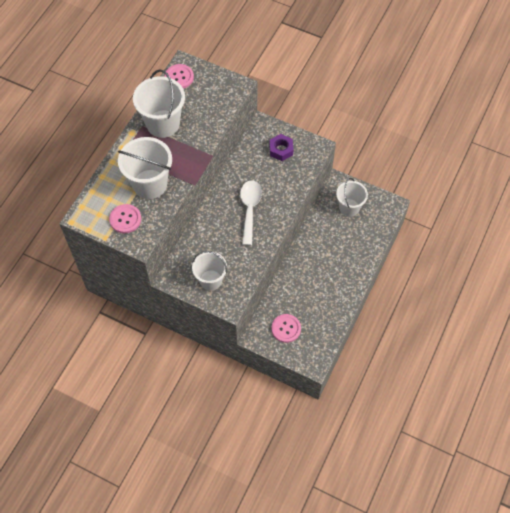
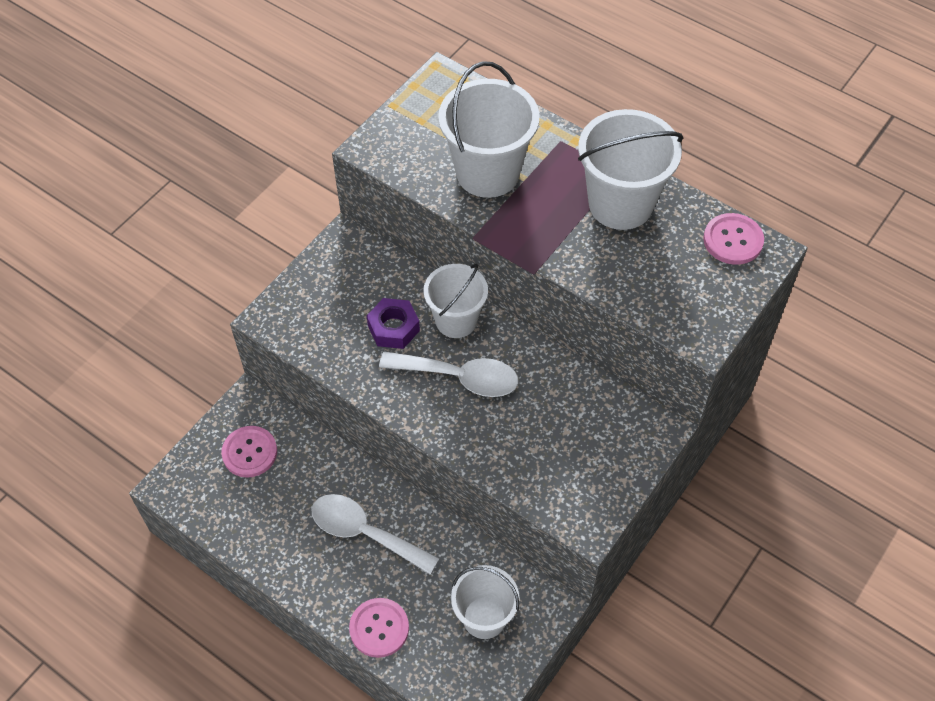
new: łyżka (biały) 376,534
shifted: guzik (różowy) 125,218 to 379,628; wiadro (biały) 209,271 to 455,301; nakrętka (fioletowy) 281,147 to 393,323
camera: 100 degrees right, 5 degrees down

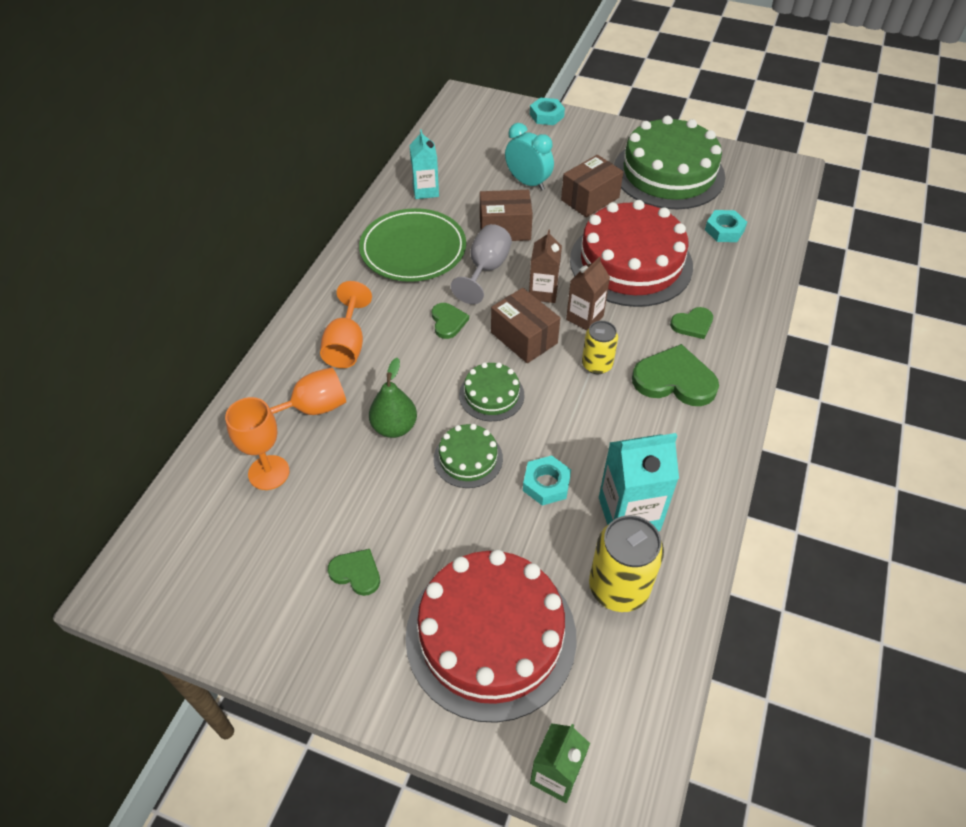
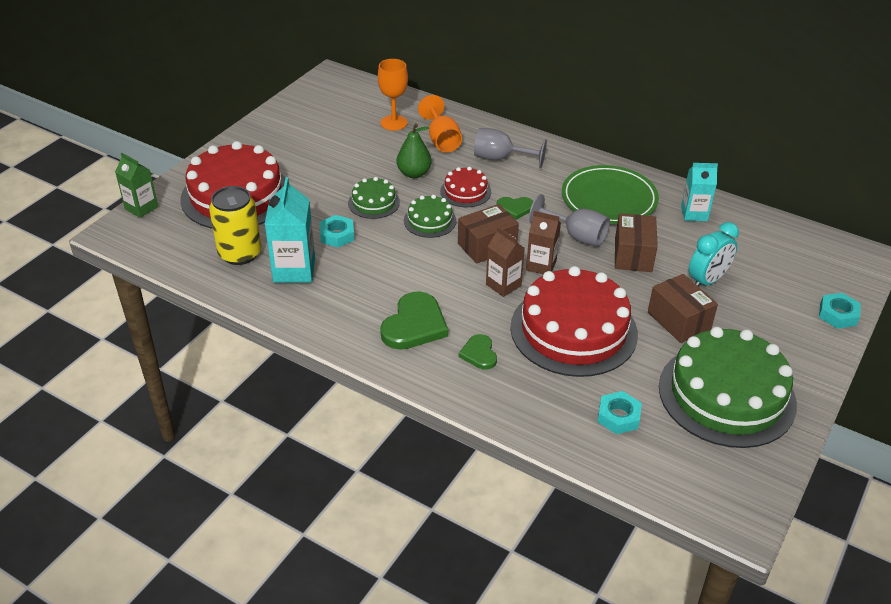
gone: serce (zielony) 354,572; puszka (żółty) 600,347
new: tort (czerwony) 465,187
repainted: kielich (pomarańczowy) 346,324 to kielich (szary) 510,148
camera: 100 degrees right, 10 degrees down

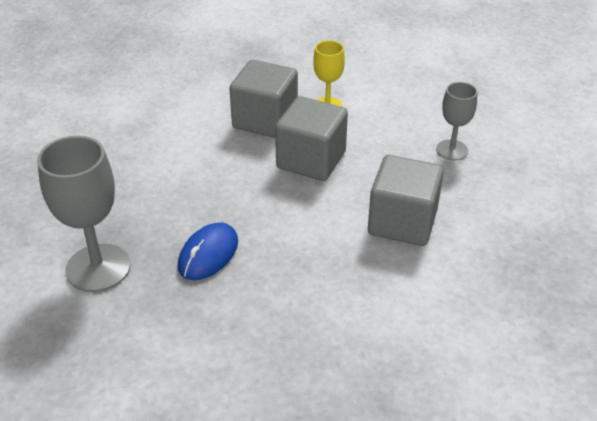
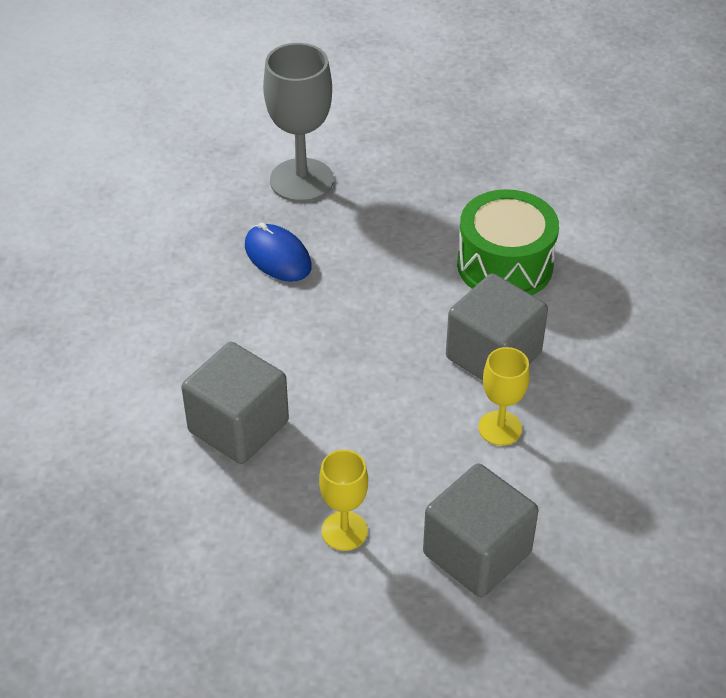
new: bęben (zielony) 508,242
shifted: sześcian (szary) 311,138 to 481,530
repainted: kielich (szary) 456,121 to kielich (żółty) 343,500
camera: 110 degrees right, 5 degrees up

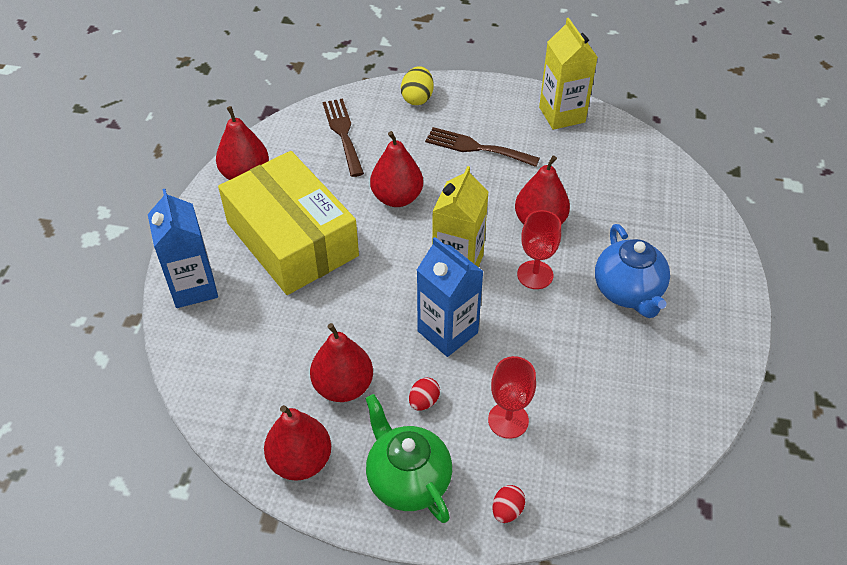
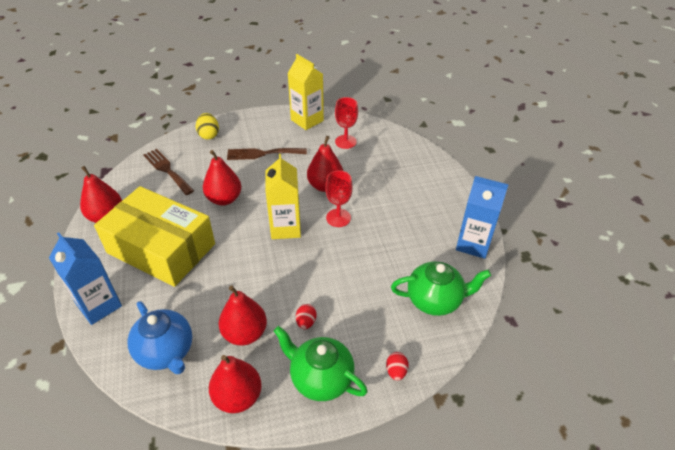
new: imbryk (zielony) 441,289
shifted: karton mleka (niebieski) 450,297 to 482,217; kielich (czerwony) 512,397 to 346,123; imbryk (niebieski) 632,271 to 159,337
camera: 25 degrees left, 5 degrees down

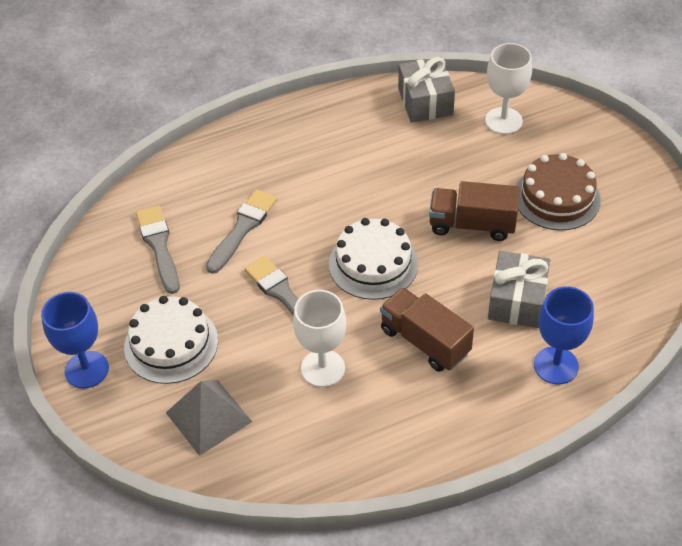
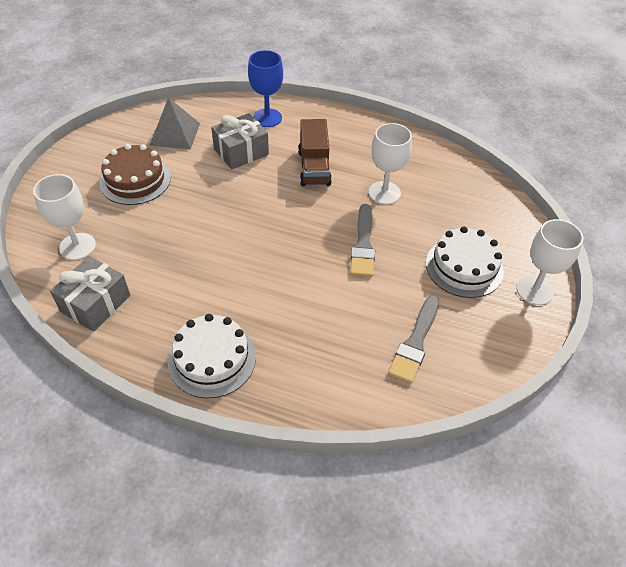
gone: pędzel (szary) 241,231; ciężarówka (brązowy) 474,211
shifted: piramida (szary) 209,418 to 174,123; tort (biały) 373,259 to 212,356
repainted: kielich (niebieski) 75,340 to kielich (biały) 550,262
camera: 140 degrees left, 0 degrees up

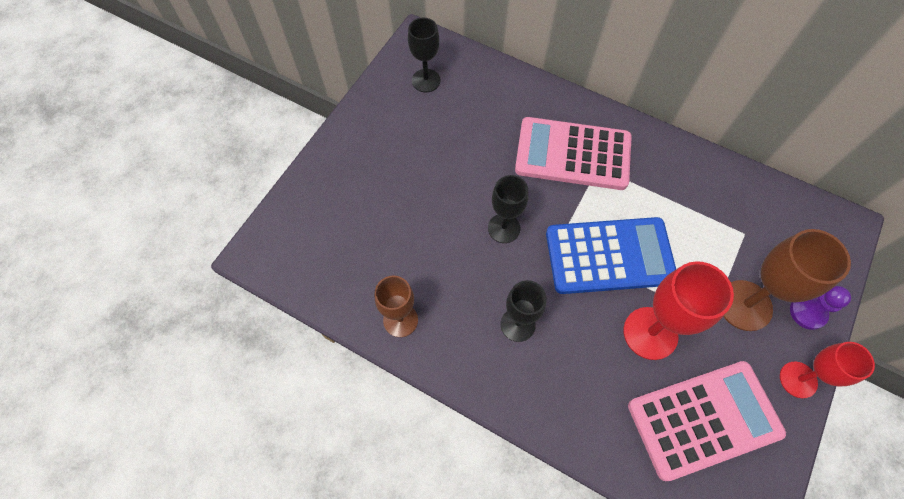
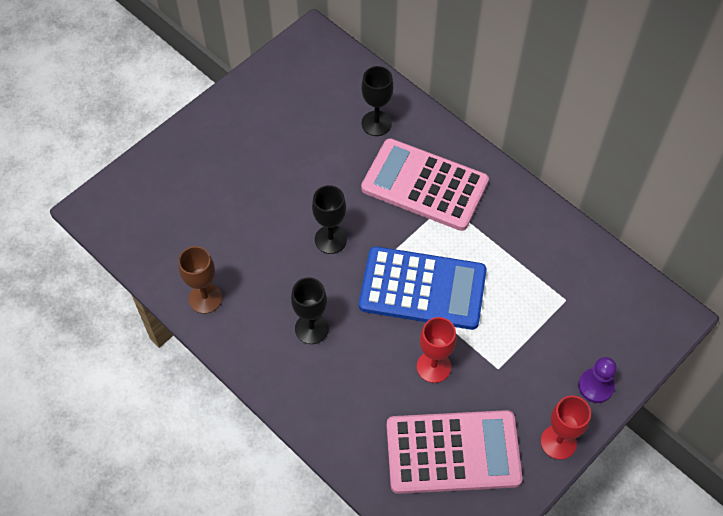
gone: kielich (brązowy) 787,280
shifted: kielich (czarny) 424,55 to 377,101
scaled: kielich (czerwony) 678,310 = 437,350 x0.65
camera: 15 degrees right, 5 degrees down

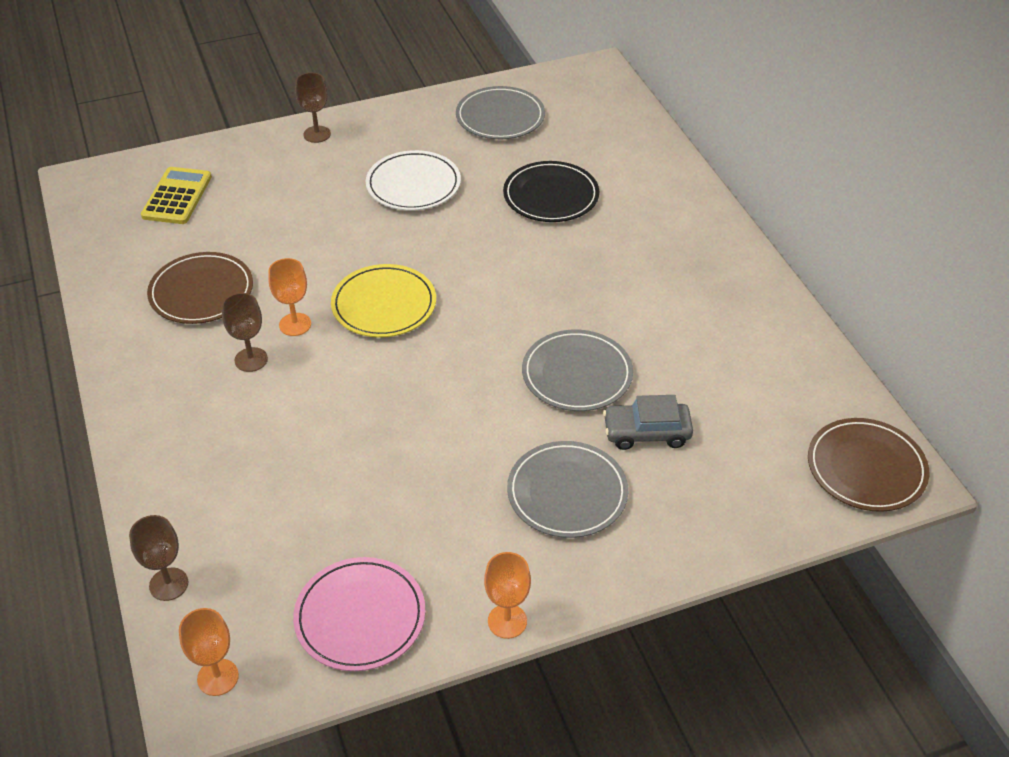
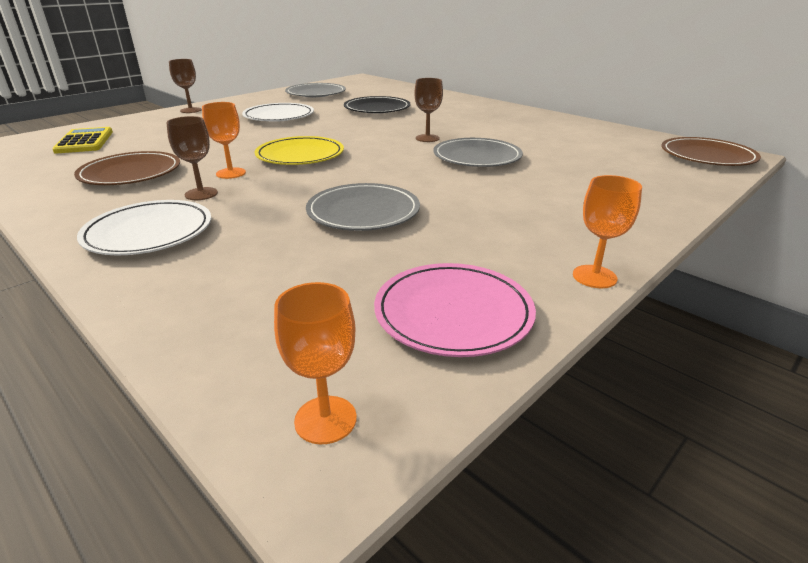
gone: samochód (szary) 648,422
new: talerz (biały) 144,227
shifted: kielich (brązowy) 159,558 to 428,110; talerz (szary) 567,489 to 363,207
camera: 25 degrees left, 15 degrees down

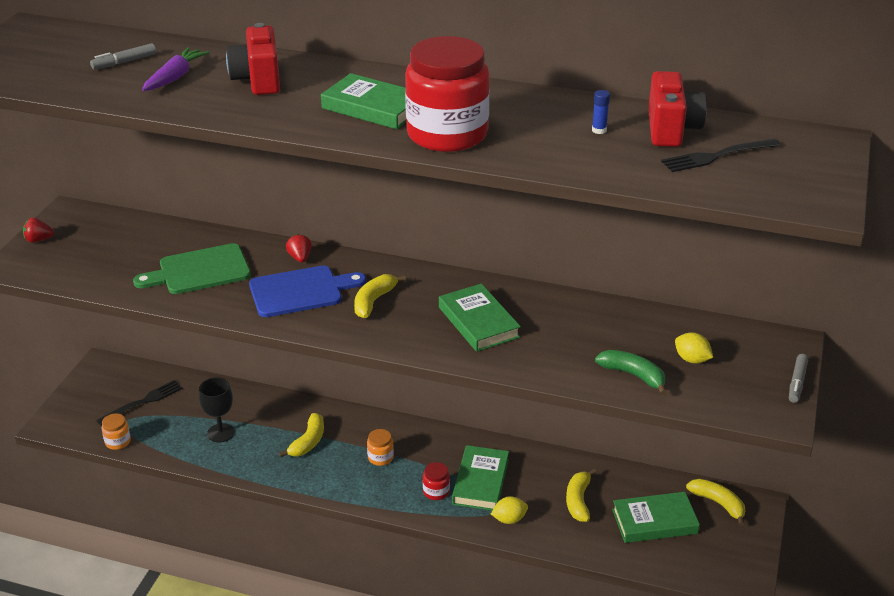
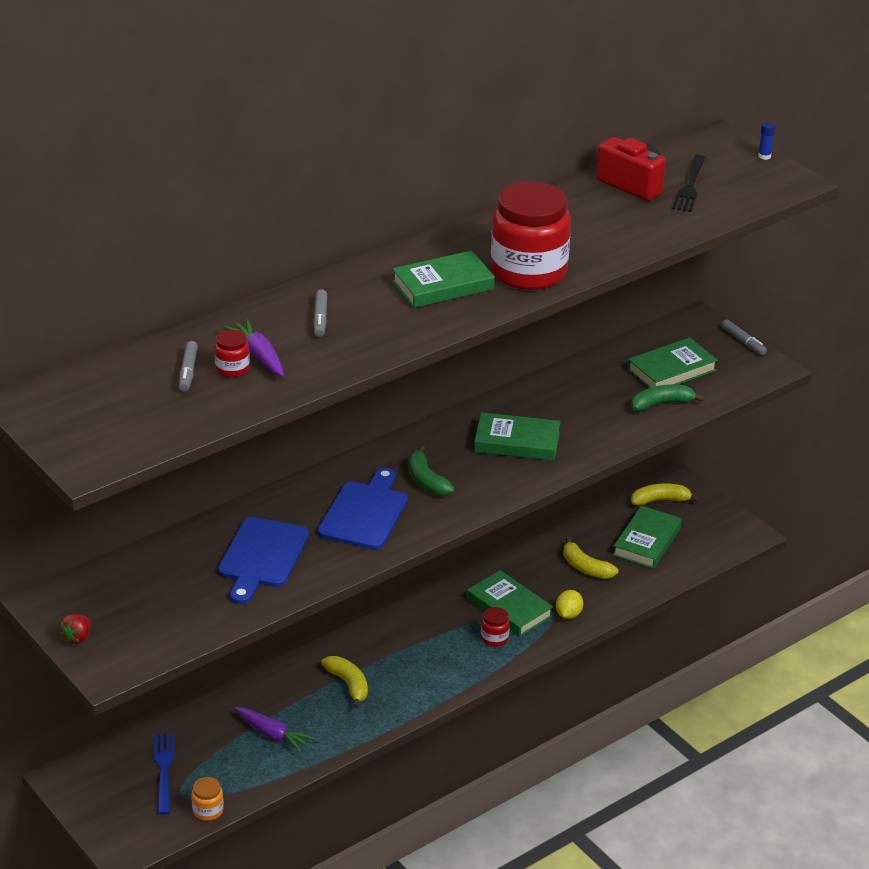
gone: truskawka (czerwony) 299,248; słoik (pomarańczowy) 380,447
new: słoik (czerwony) 232,354
shifted: klej w sztyfcie (niebieski) 601,112 to 766,141
swapped: kielich (czarny) 217,410 to marchewka (fioletowy) 275,730; aparat fotograficzny (czerwony) 253,59 to flamaster (szary) 320,313; cytryna (żółty) 694,348 to książka (zielony) 672,362
repainted: widelec (czarny) 139,402 to widelec (niebieski) 164,774; deska do krojenia (zielony) 192,268 to deska do krojenia (niebieski) 263,560; banan (żółty) 380,296 to banan (zielony) 431,470
camera: 55 degrees left, 0 degrees up

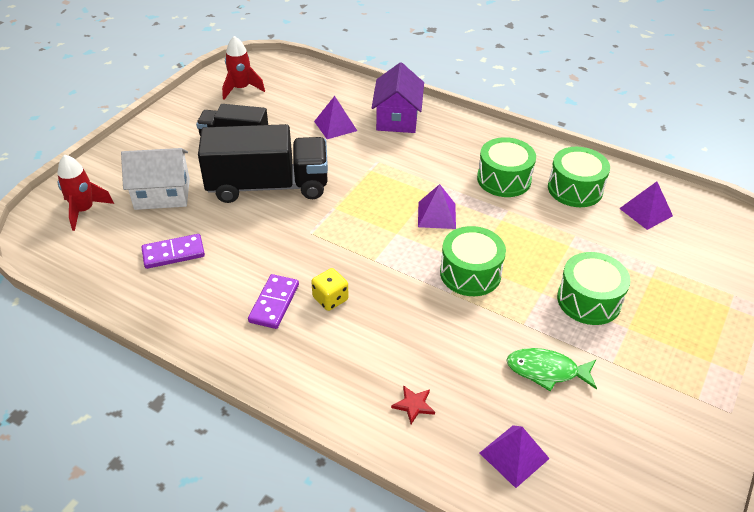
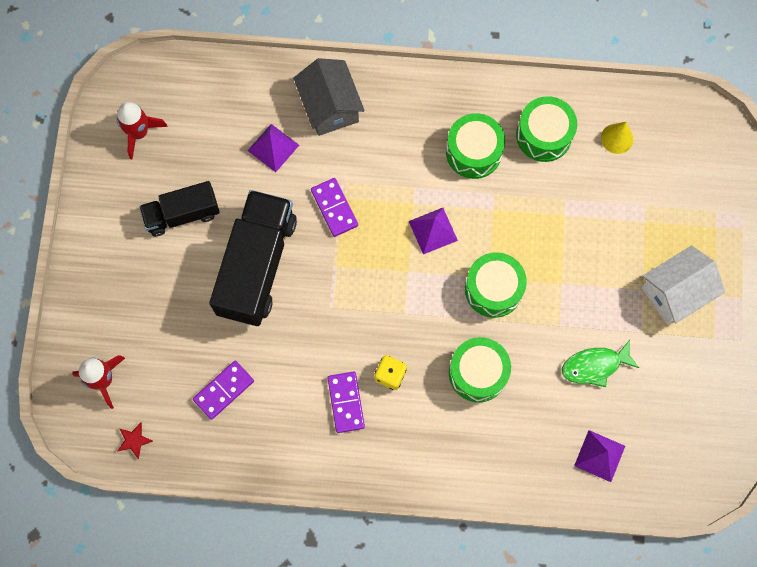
new: kostka domina (fioletowy) 334,207
shifted: domek (biały) 155,179 to 683,284; gwiazda (czerwony) 413,404 to 135,440; bęben (zielony) 594,288 to 480,369
swapped: piramida (fioletowy) 646,206 to stożek (żółty) 617,138
repainted: domek (fioletowy) 398,97 to domek (szary) 329,97
rotated: ciężarówka (czarny) 263,163 = 253,258 45 degrees counterclockwise
camera: 25 degrees left, 30 degrees up

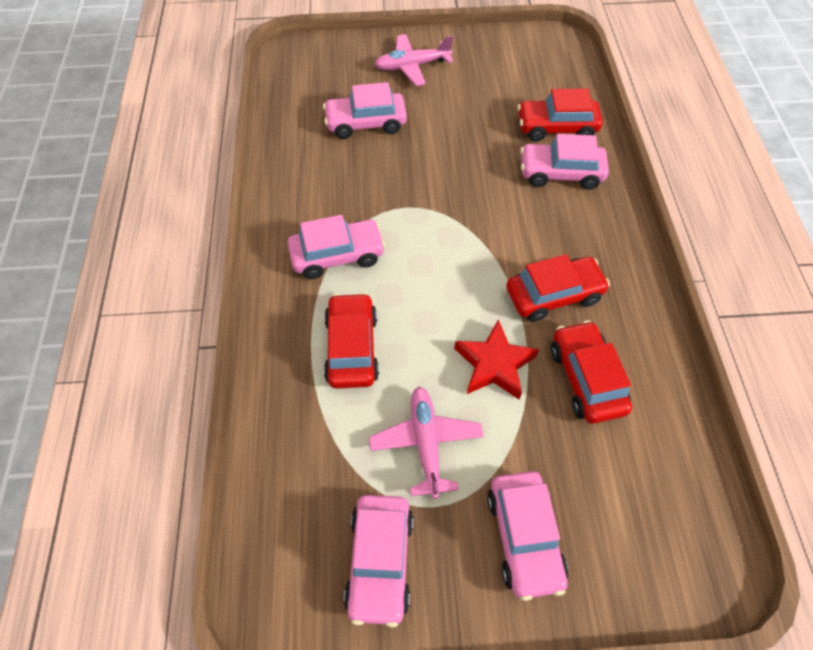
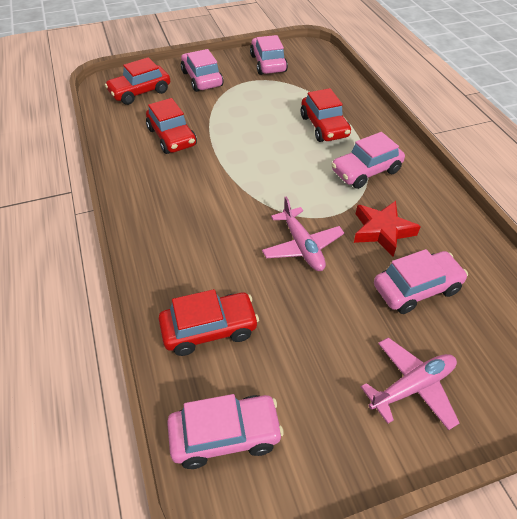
shifted: samolot (różowy) 426,443 to 303,233; gwiazda (czerwony) 496,359 to 387,229; samochód (czerwony) 558,288 to 137,81; samochód (różowy) 564,162 to 225,431
camera: 165 degrees right, 10 degrees down

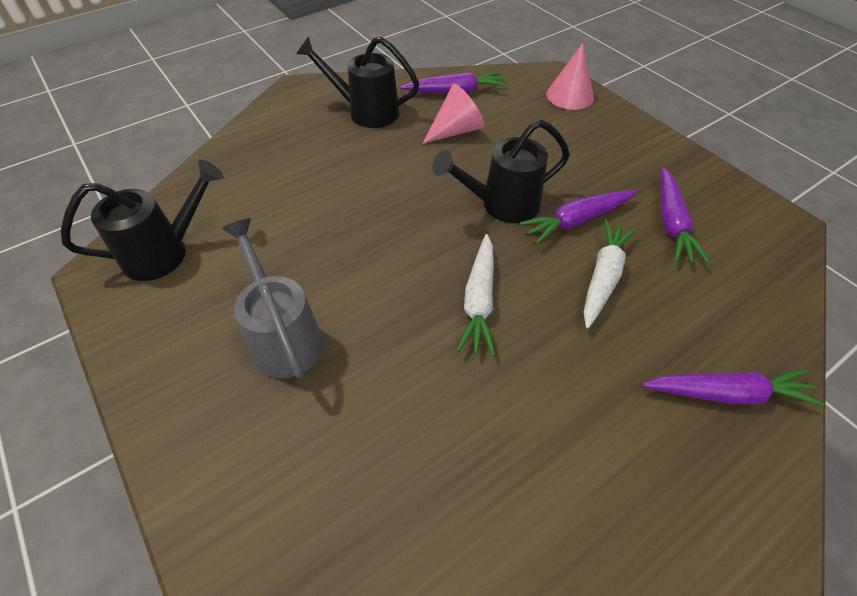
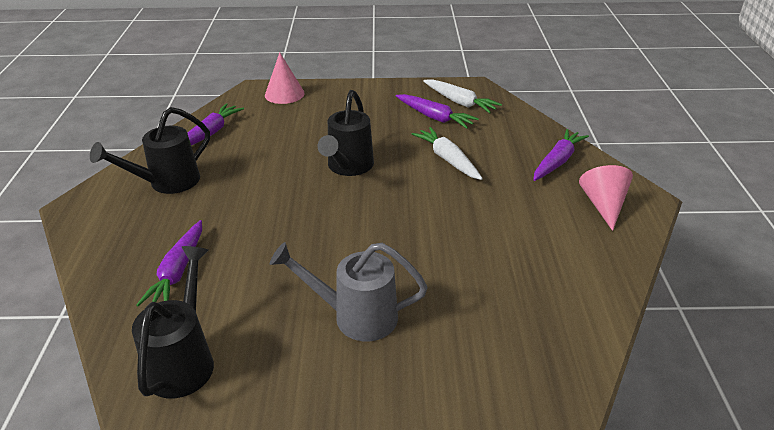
shifted: stożek (różowy) 454,114 to 606,198; marchewka (biały) 476,295 to 462,96; marchewka (fioletowy) 578,217 to 169,263
camera: 55 degrees left, 15 degrees down

